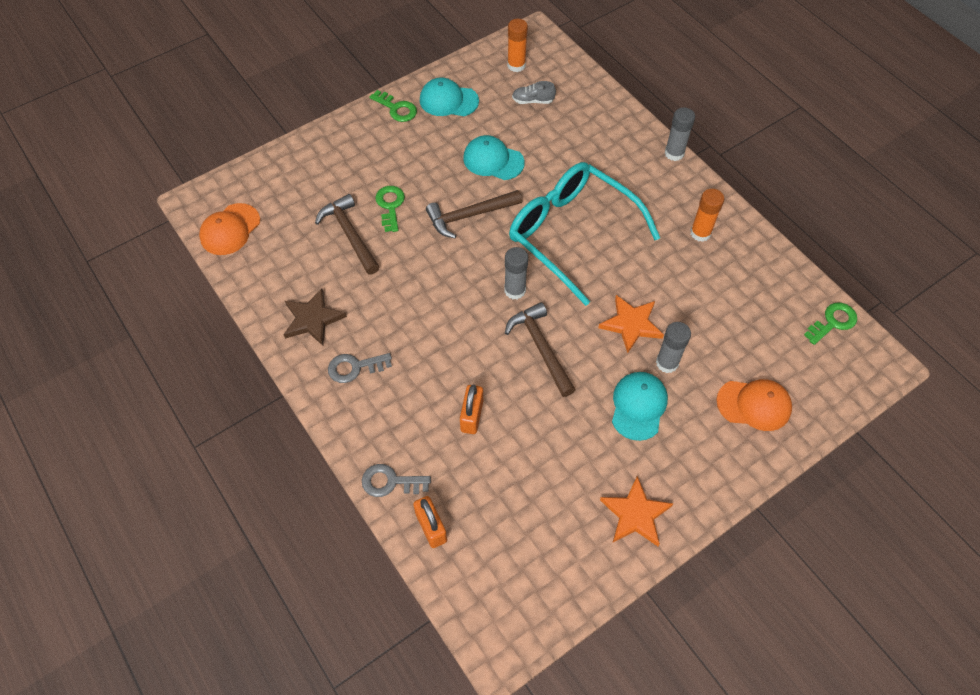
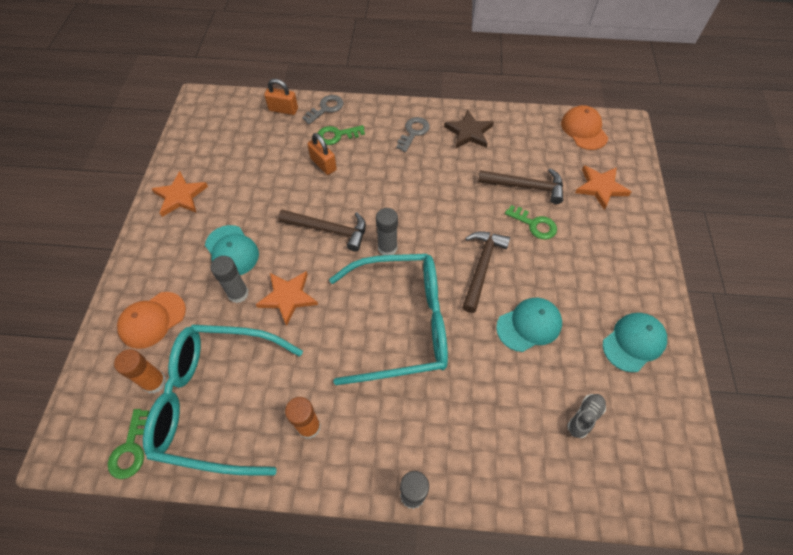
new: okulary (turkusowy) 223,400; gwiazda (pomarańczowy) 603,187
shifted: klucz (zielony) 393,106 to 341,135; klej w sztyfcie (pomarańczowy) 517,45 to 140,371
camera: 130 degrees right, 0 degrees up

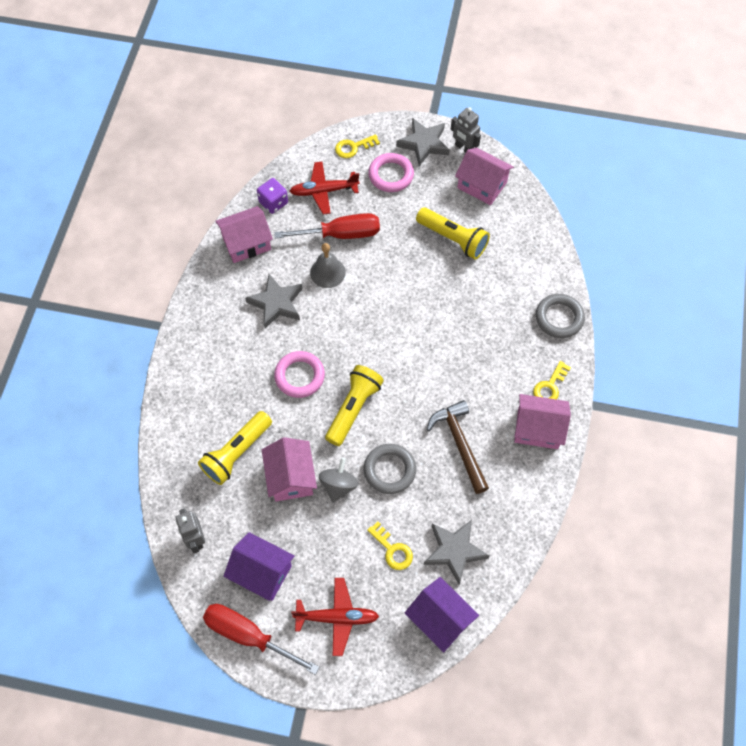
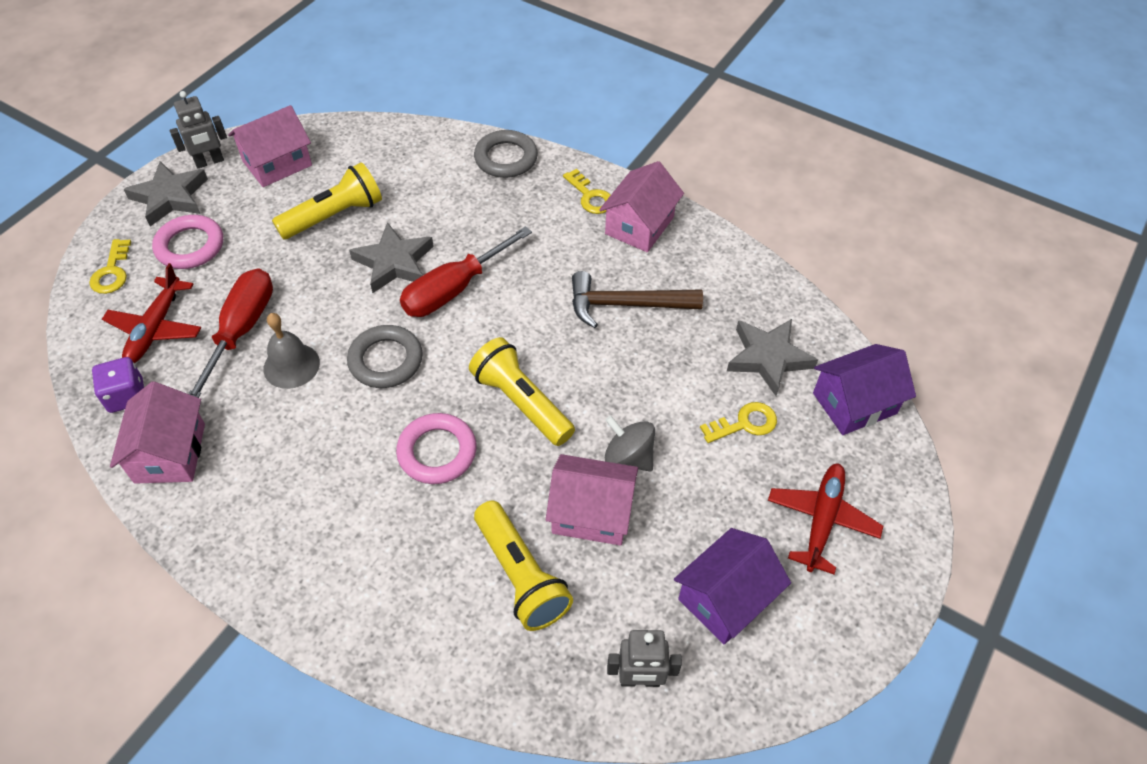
shifted: śrubokręt (czerwony) 261,639 to 466,271; gwiazda (szary) 274,301 to 391,257; pierścień (szary) 390,469 to 385,356
camera: 70 degrees left, 10 degrees down

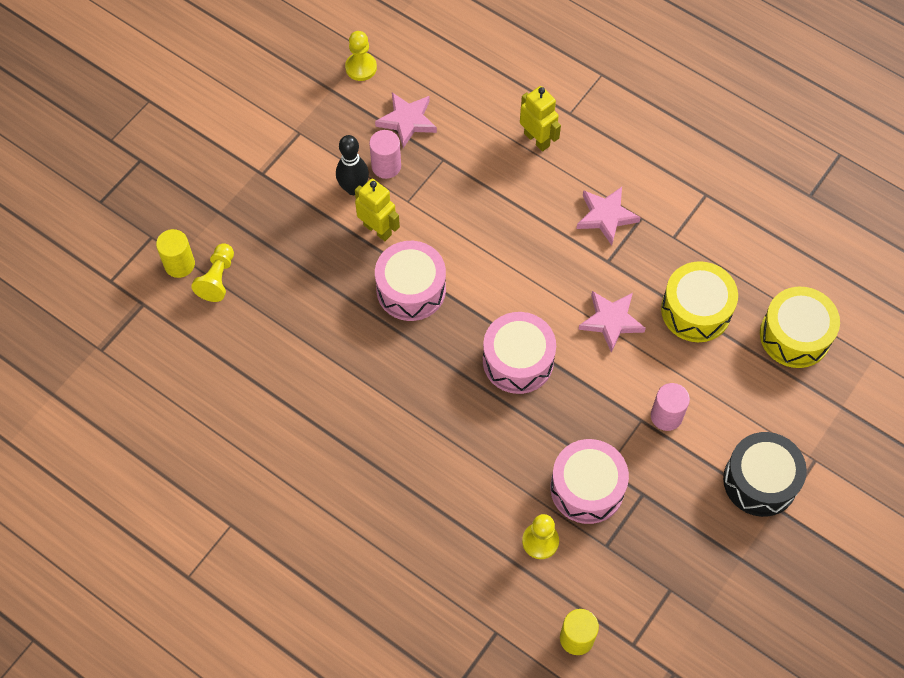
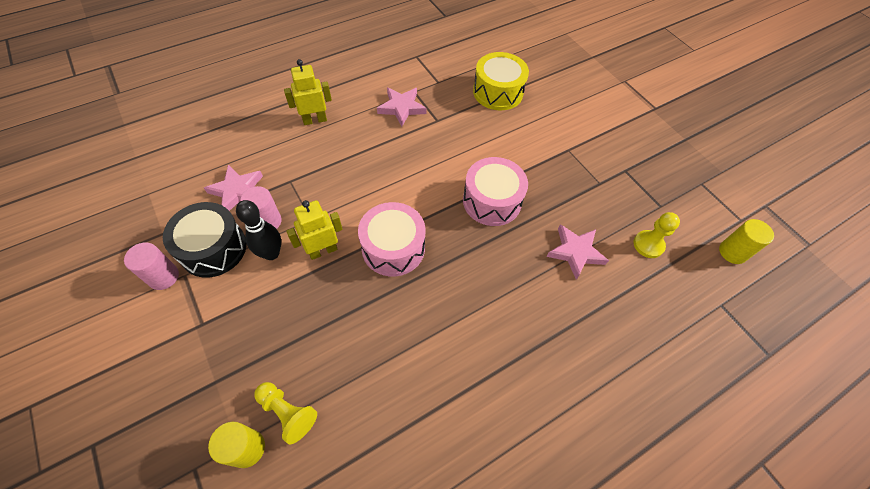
gone: pionek (żółty) 361,56; bęben (różowy) 589,481; bęben (żółty) 800,327
shifted: gwiazda (różowy) 612,322 to 577,252; walec (różowy) 670,407 to 151,266; bęben (czarny) 765,474 to 205,240
camera: 70 degrees left, 5 degrees down

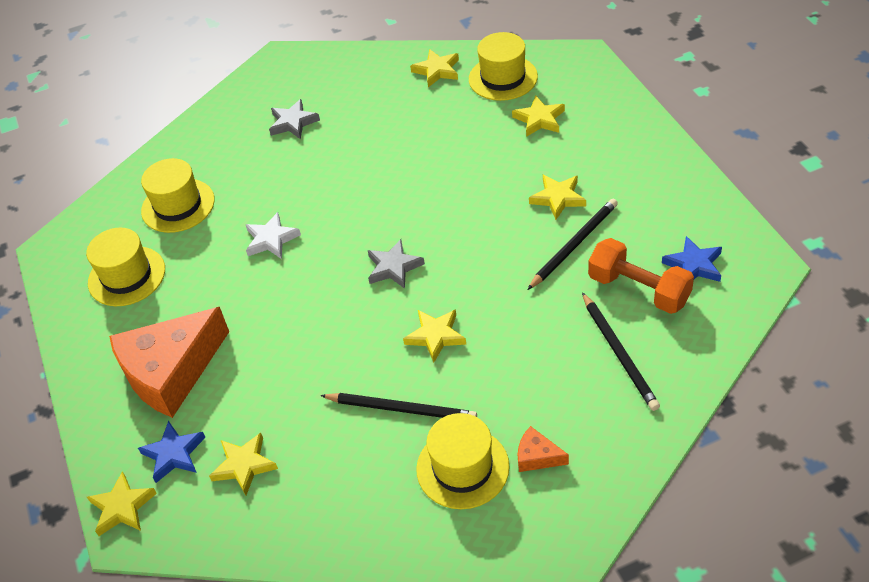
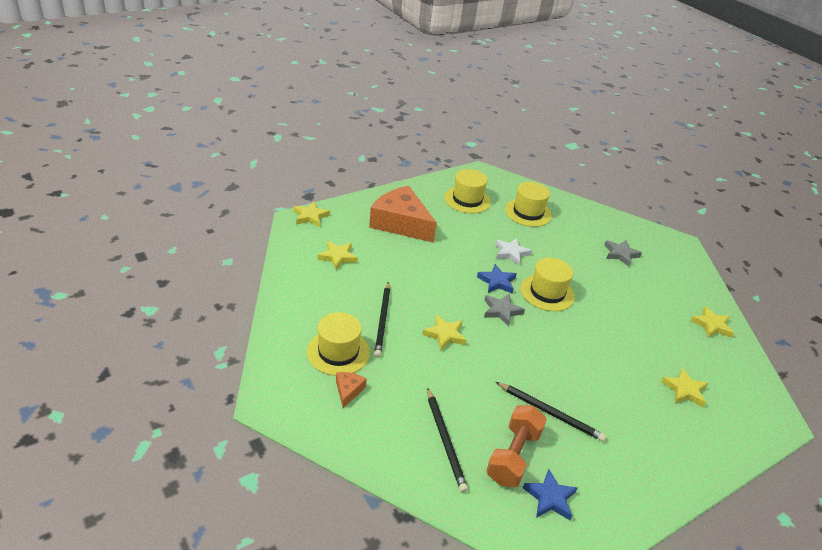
gone: gwiazda (żółty) 557,197
shifted: gwiazda (niebieski) 172,452 to 497,278; kapelusz (żółty) 503,66 to 547,284
rotated: ołówek (czarny) 621,351 = 447,440 75 degrees counterclockwise
camera: 70 degrees right, 10 degrees down

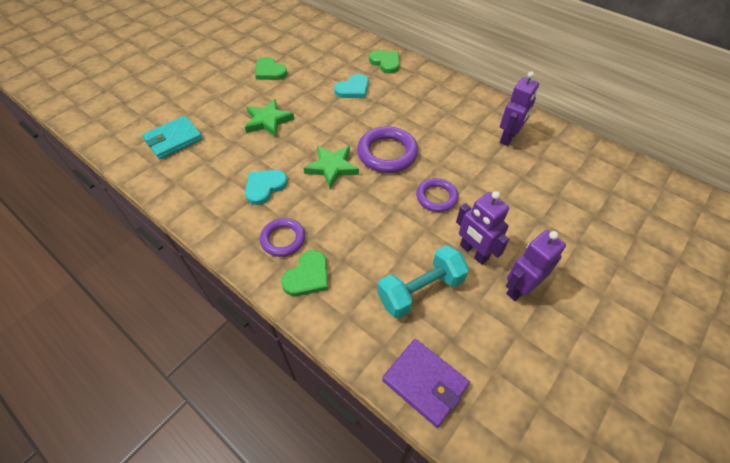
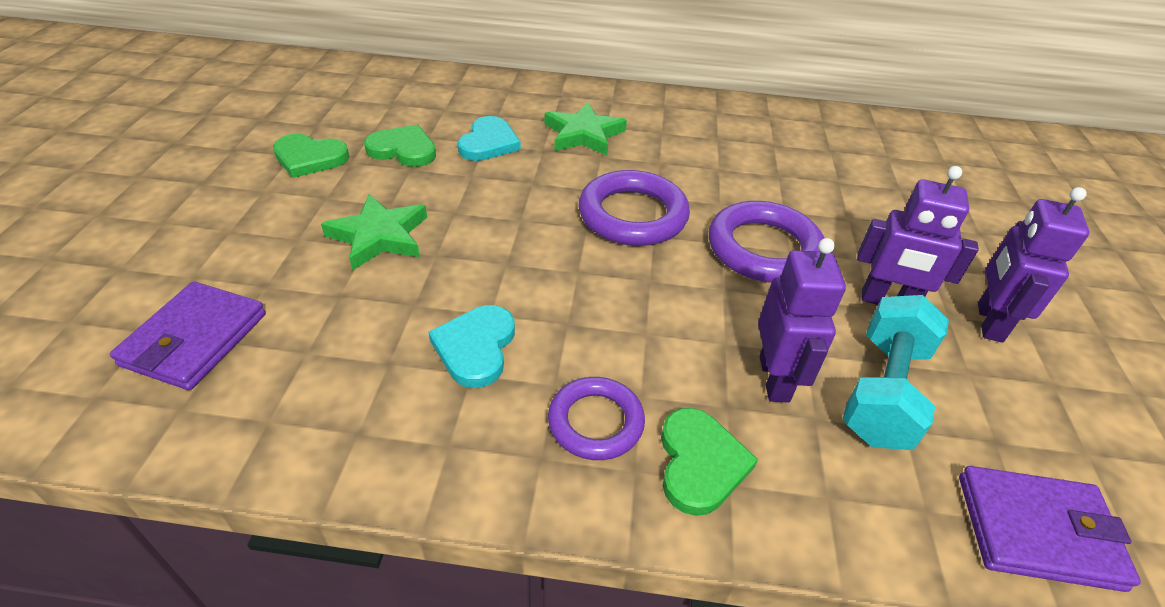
shifted: gwiazda (zielony) 331,167 to 586,128; serce (zielony) 384,62 to 400,146; robot (fioletowy) 519,108 to 802,320
repainted: portfel (turkusowy) 172,137 to portfel (fioletowy) 188,335
scaled: pierścień (fioletowy) 437,195 = 767,242 x1.57
camera: 35 degrees left, 10 degrees down

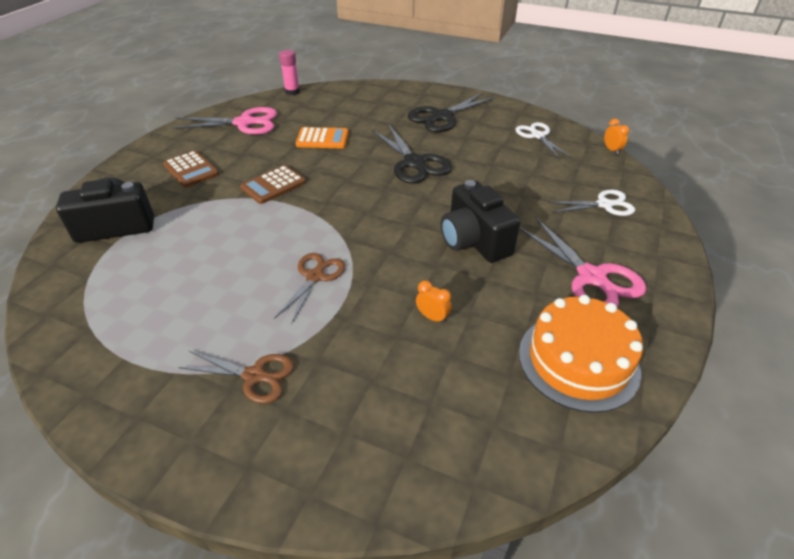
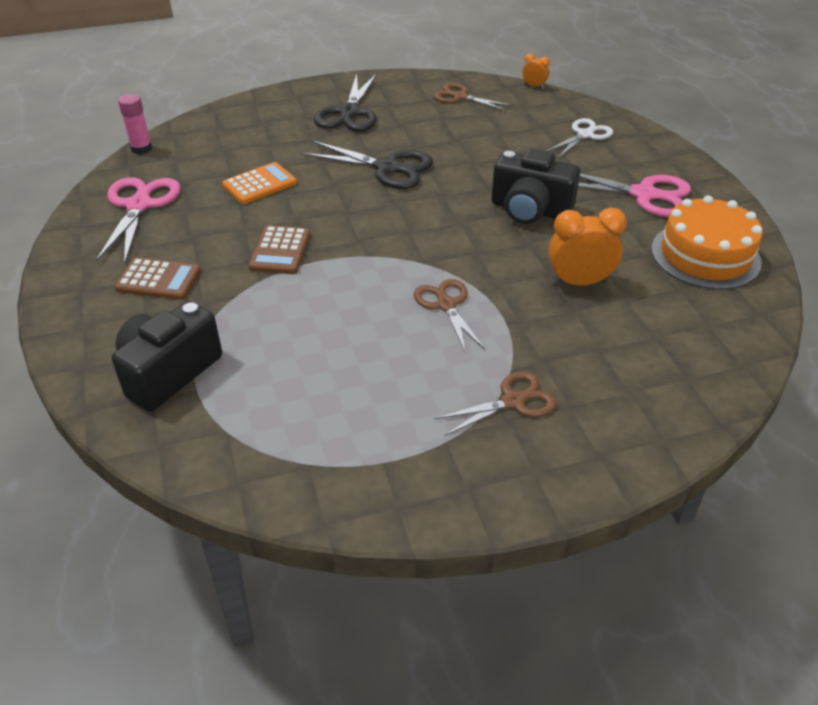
repainted: nożyczki (biały) 543,140 to nożyczki (brązowy) 473,97
rotated: nożyczki (różowy) 224,121 = 138,220 45 degrees counterclockwise
scaled: budzik (pomarańczowy) 434,302 = 587,246 x1.94
camera: 40 degrees left, 0 degrees up

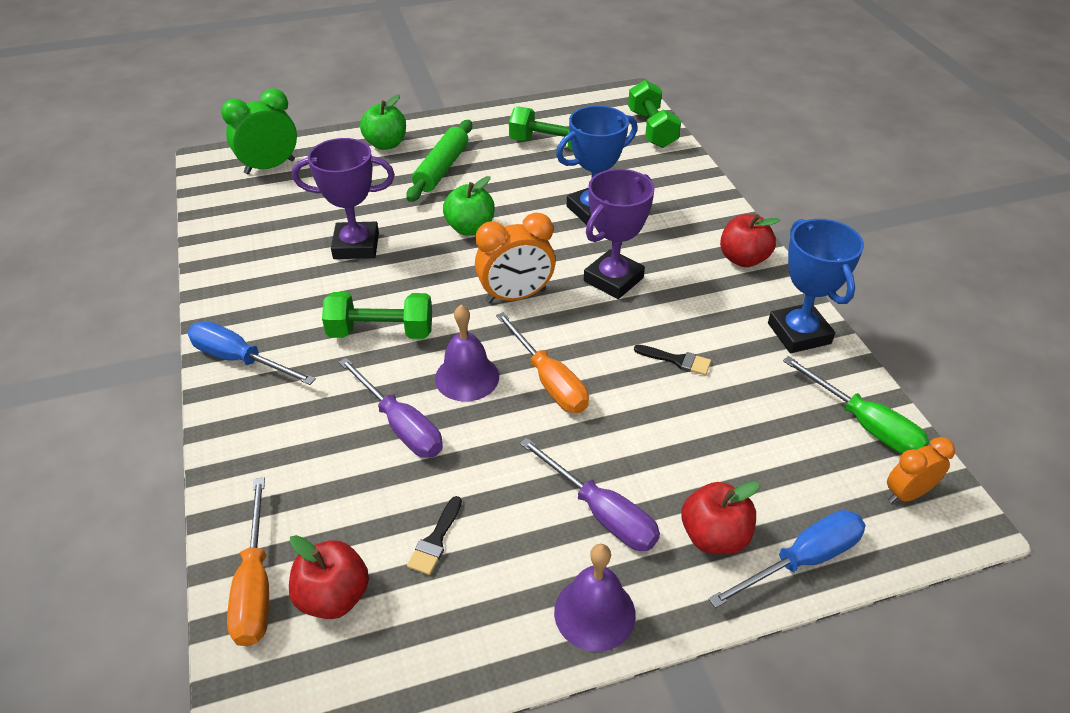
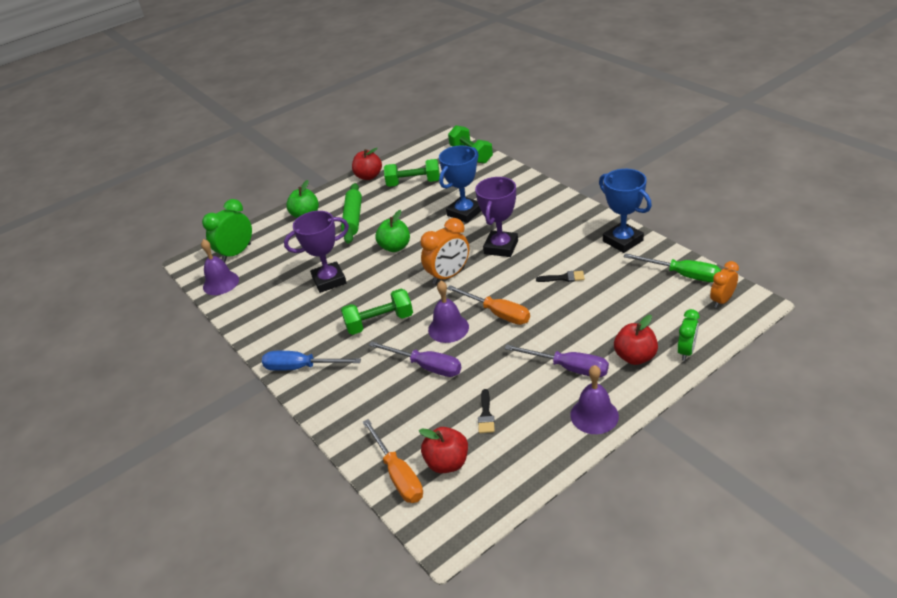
new: dzwonek (fioletowy) 220,267
shifted: jabłko (czerwony) 750,240 to 367,164
swapped: śrubokręt (niebieski) 787,559 to budzik (zielony) 688,335
camera: 15 degrees left, 5 degrees down

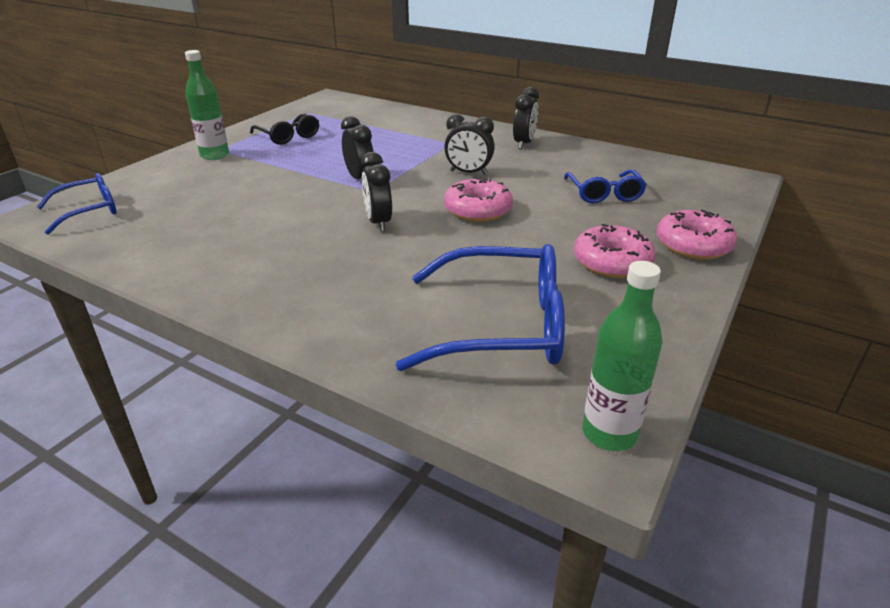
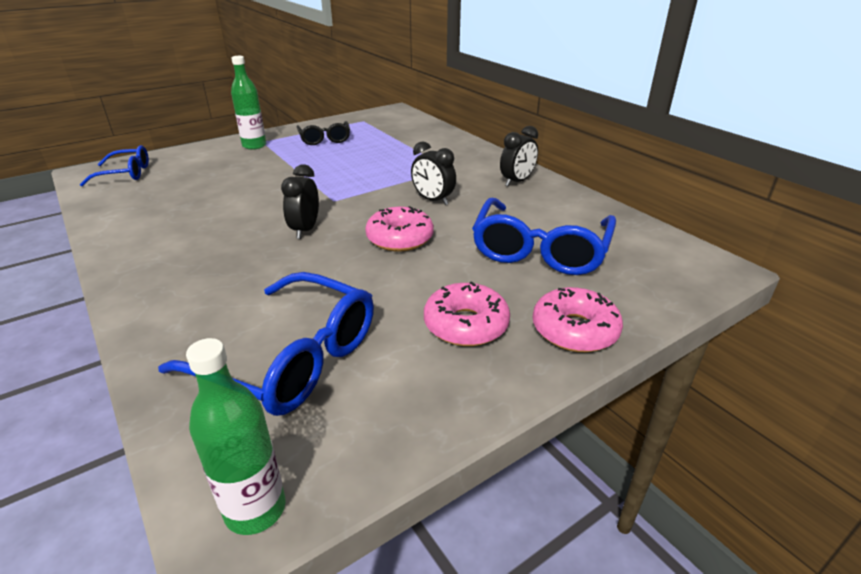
gone: budzik (czarny) 357,147
scaled: okulary (niebieski) 605,186 = 544,236 x1.73
camera: 25 degrees right, 0 degrees up

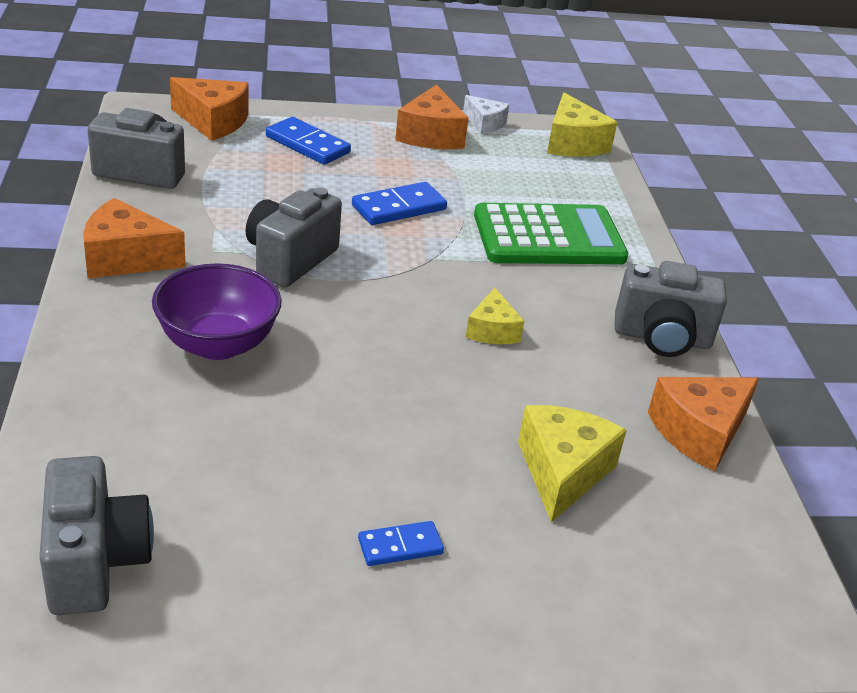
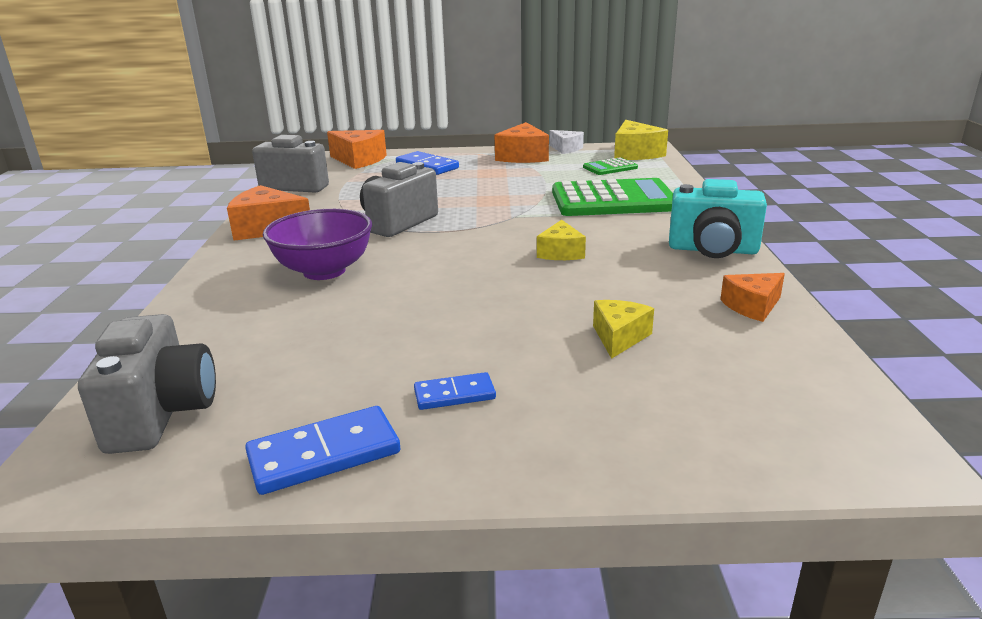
new: kalkulator (zielony) 610,166
shifted: kostka domina (niebieski) 399,203 to 322,450
repainted: aparat fotograficzny (szary) 671,309 to aparat fotograficzny (turkusowy) 718,218
scaled: ser (żółty) 572,463 = 623,329 x0.62; ser (pomarańczowy) 703,424 = 752,297 x0.62
camera: 10 degrees right, 10 degrees down

